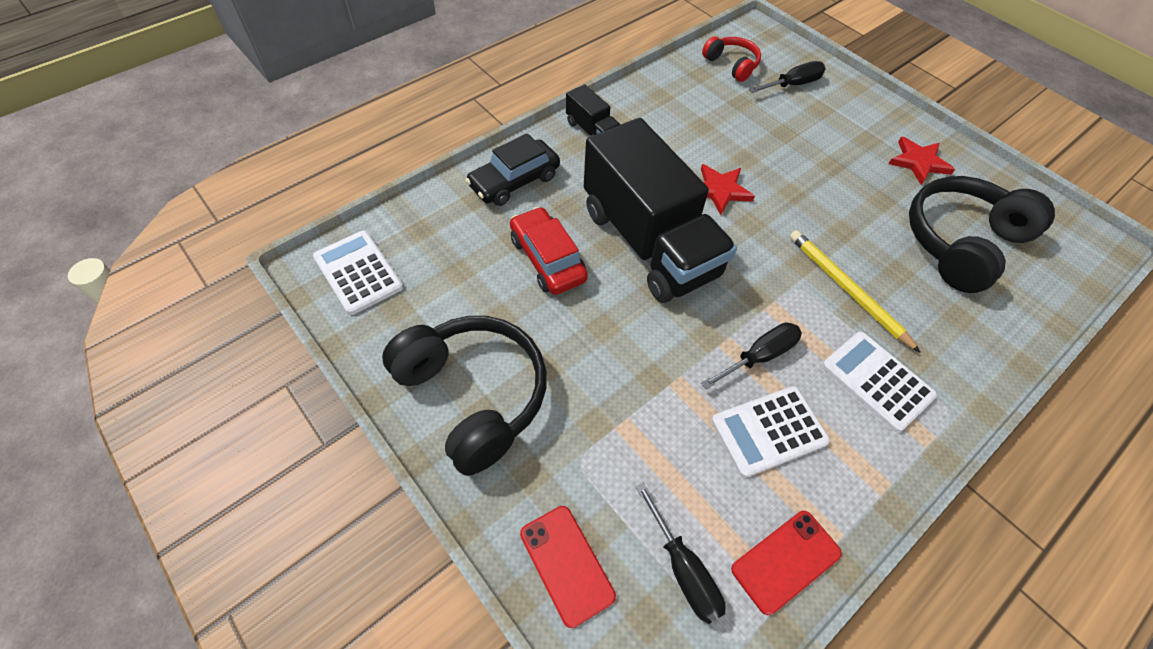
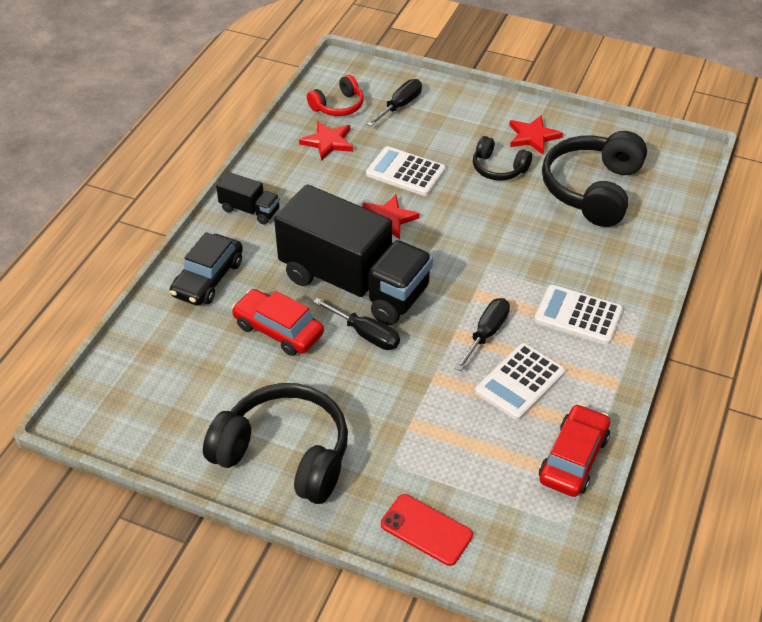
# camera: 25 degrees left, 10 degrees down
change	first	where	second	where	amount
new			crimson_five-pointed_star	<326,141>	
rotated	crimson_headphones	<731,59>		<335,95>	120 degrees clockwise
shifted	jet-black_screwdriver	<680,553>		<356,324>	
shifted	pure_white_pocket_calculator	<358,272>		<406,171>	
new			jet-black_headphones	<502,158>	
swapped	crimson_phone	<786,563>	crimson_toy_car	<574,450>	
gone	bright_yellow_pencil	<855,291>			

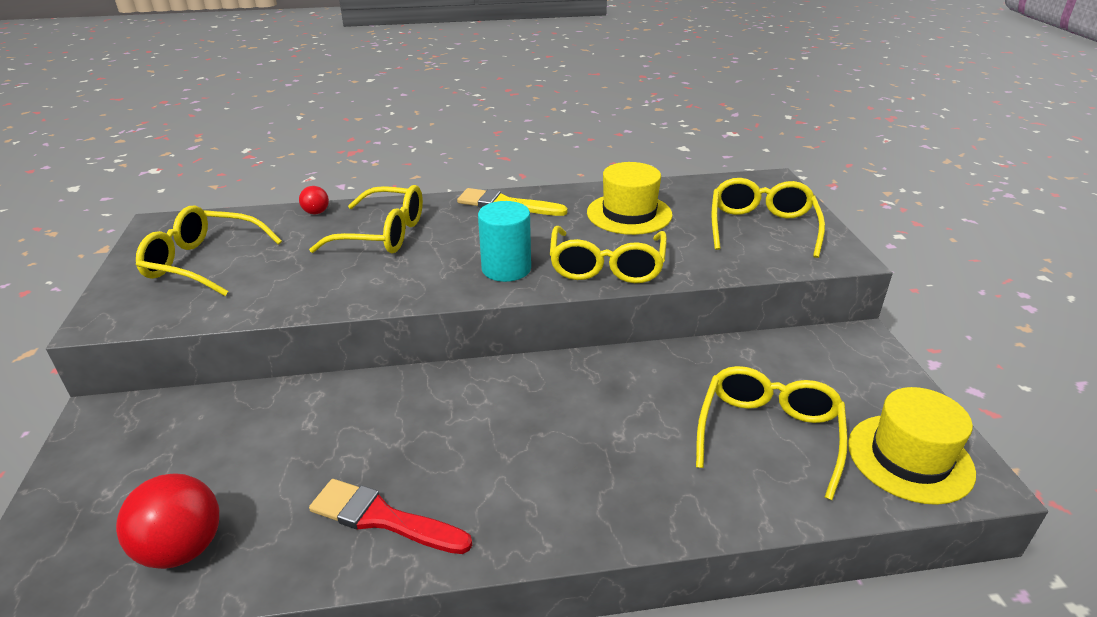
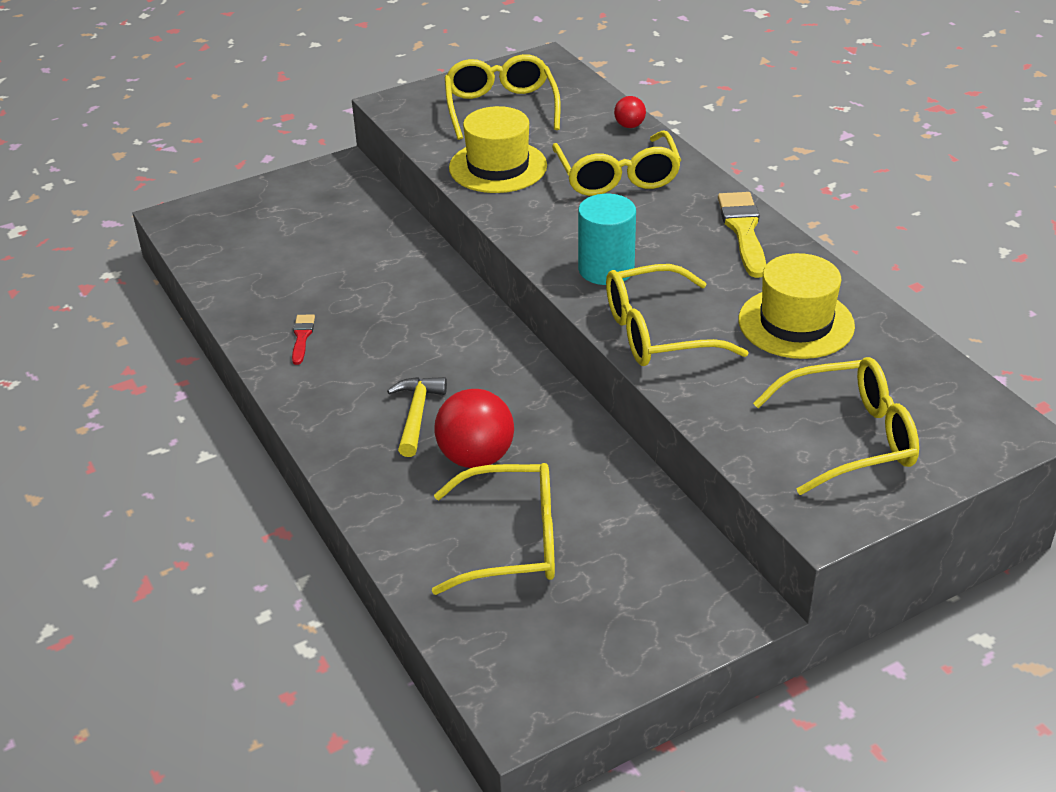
# camera: 70 degrees right, 5 degrees up
change	first	where	second	where	amount
scaled	crimson_paint_brush	<390,516>		<303,339>	x0.54
new			bright_yellow_carpenter's_hammer	<417,417>	
shifted	crimson_sphere	<167,521>		<474,428>	
shifted	bright_yellow_top_hat	<912,446>		<498,149>	

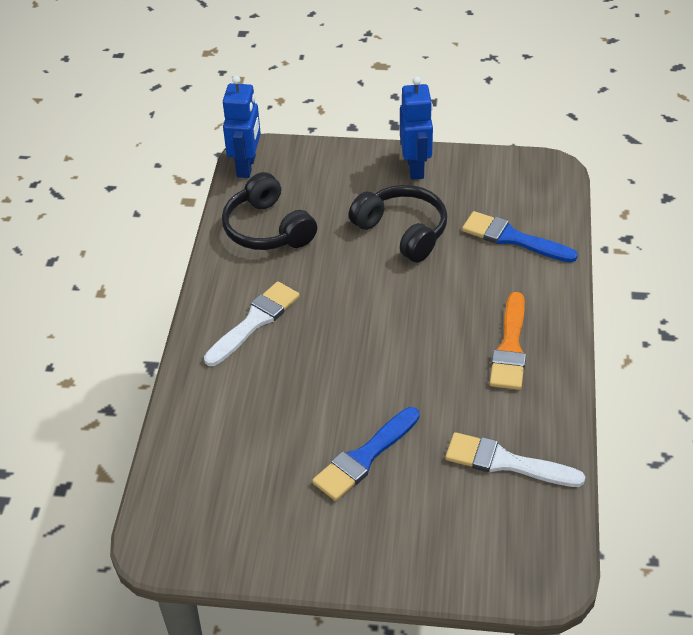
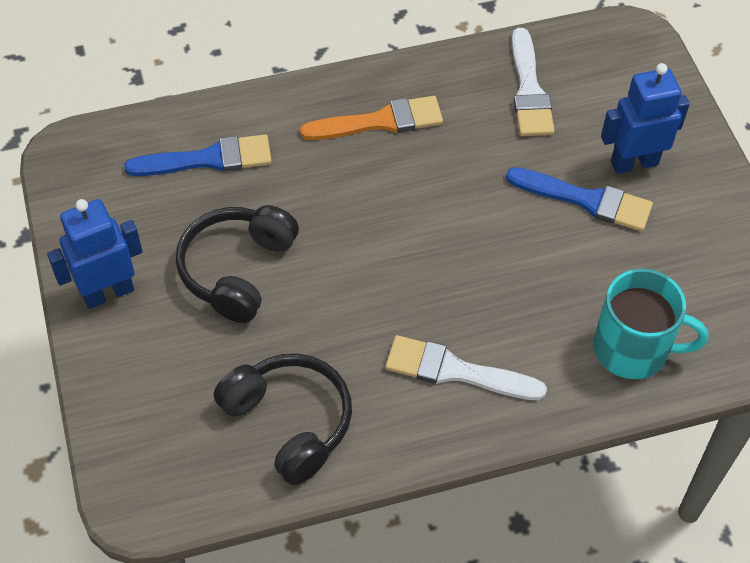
# camera: 115 degrees left, 10 degrees up
change	first	where	second	where	amount
rotated	cobalt_paint_brush	<520,236>		<198,155>	105 degrees counterclockwise
rotated	jet-black_headphones	<269,211>		<283,419>	75 degrees counterclockwise
new			teal_coffee_mug	<651,324>	
shifted	cobalt_robot	<242,126>		<645,118>	

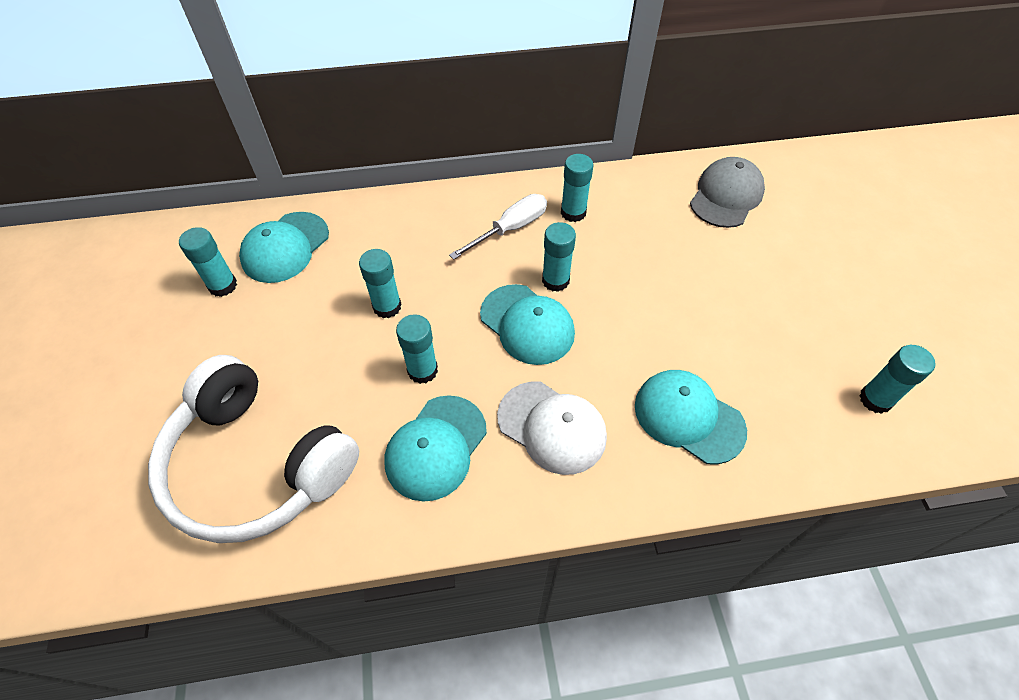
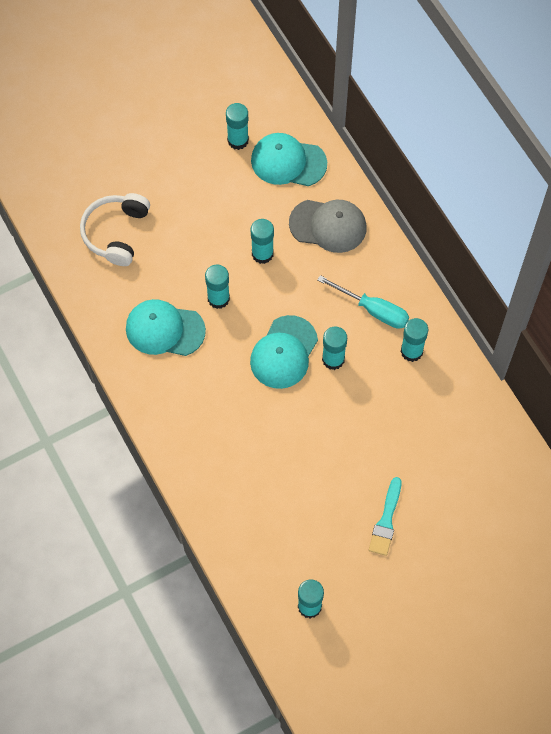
# camera: 70 degrees right, 10 degrees up
change	first	where	second	where	amount
scaled	pure_white_headphones	<253,449>		<115,229>	x0.61
shifted	gray_cap	<727,192>		<328,226>	
repainted	pure_white_screwdriver	<498,227>	teal_screwdriver	<363,302>	
new			teal_paint_brush	<385,516>	
gone	pure_white_cap	<552,428>			
gone	teal_cap	<691,417>			

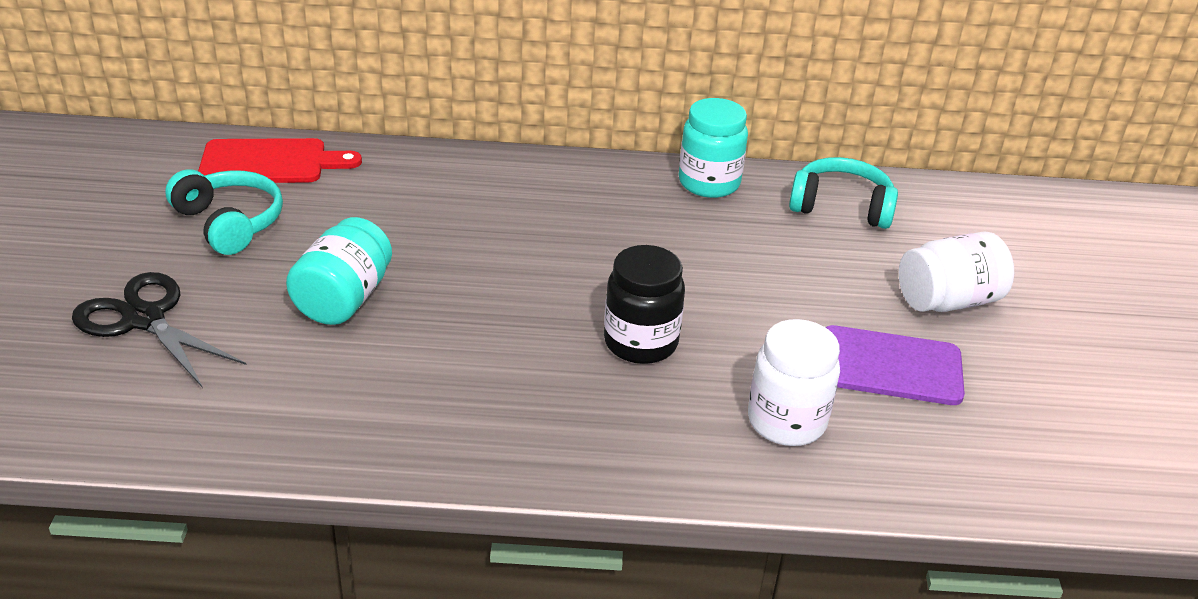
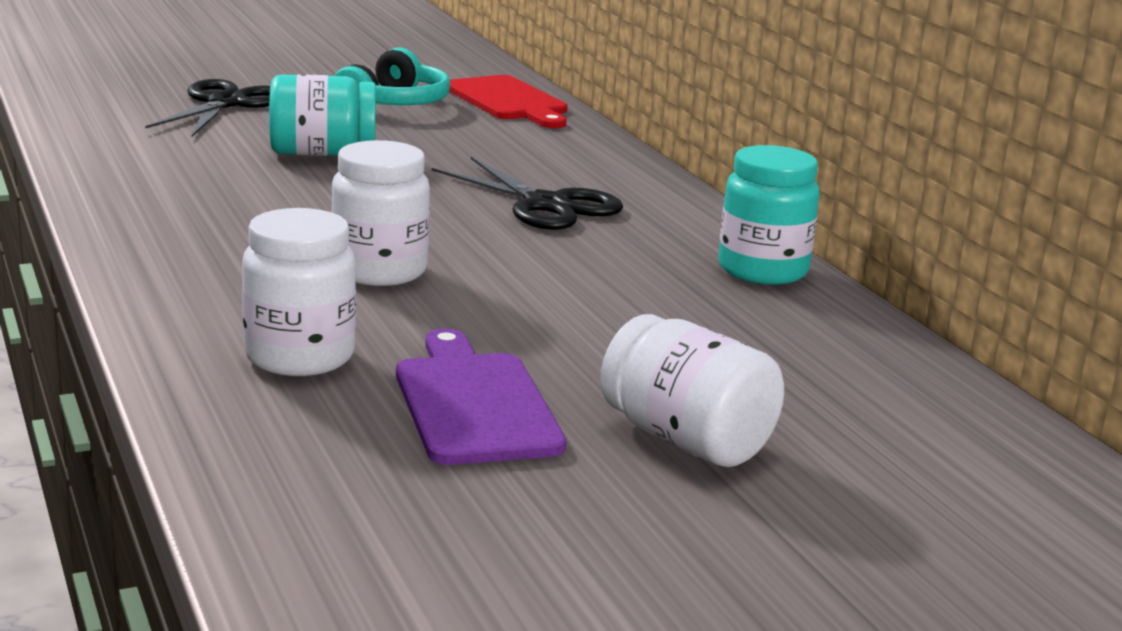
# camera: 65 degrees right, 15 degrees down
change	first	where	second	where	amount
repainted	jet-black_jar	<644,304>	pure_white_jar	<380,213>	
new			jet-black_shears	<527,193>	
gone	teal_headphones	<843,193>			

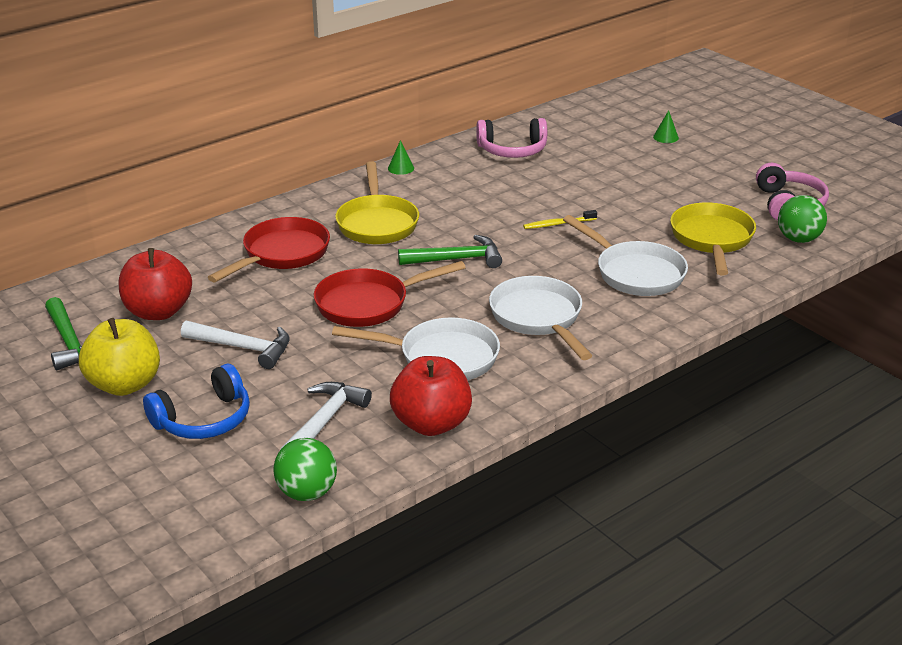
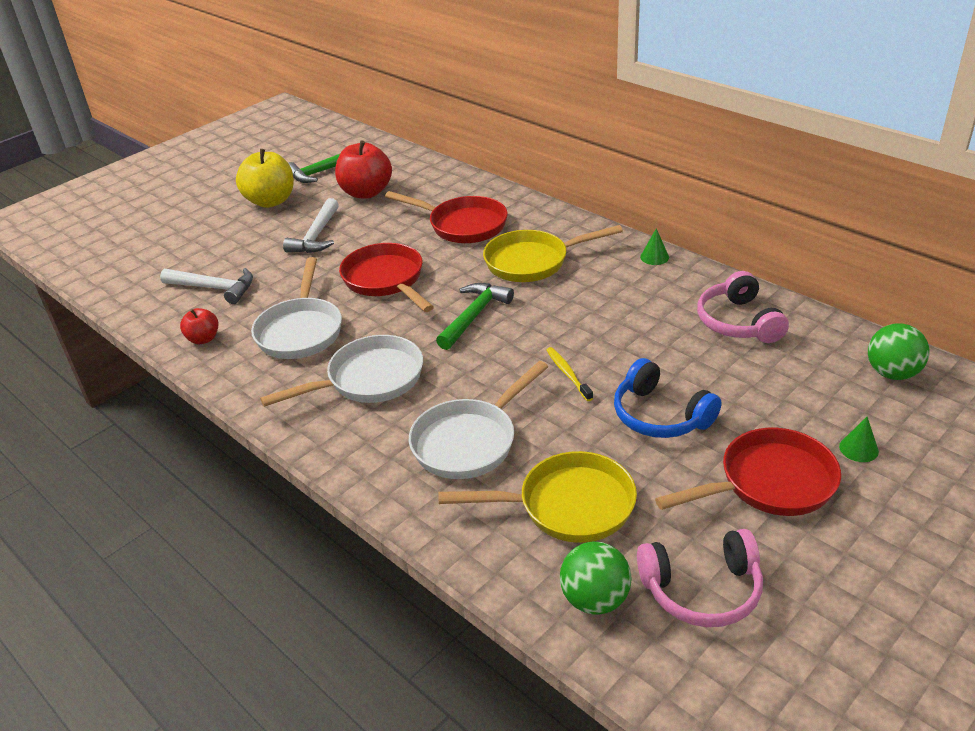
# camera: 85 degrees right, 5 degrees up
change	first	where	second	where	amount
scaled	crimson_apple	<431,396>		<199,326>	x0.53
rotated	leaf-green_carpenter's_hammer	<450,251>		<475,316>	135 degrees counterclockwise
shifted	cobalt_headphones	<196,401>		<668,398>	
new			crimson_pan	<748,472>	
shifted	leaf-green_sphere	<305,469>		<898,351>	

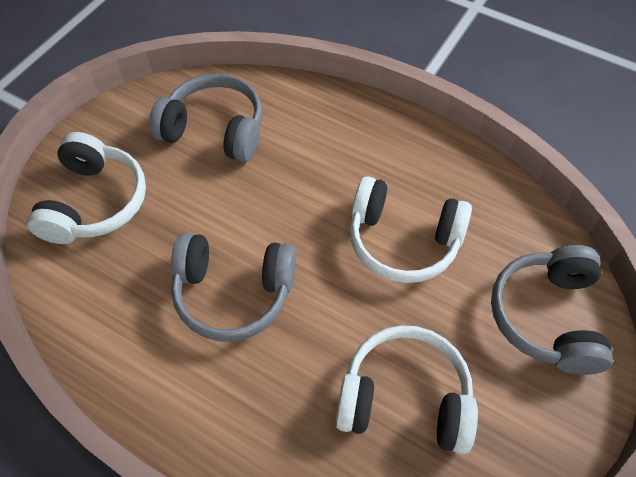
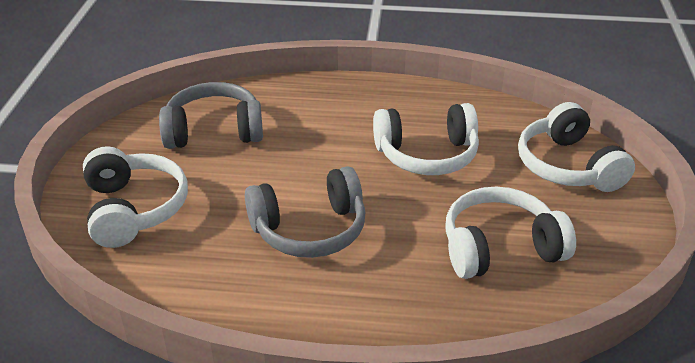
# camera: 25 degrees left, 20 degrees down
change	first	where	second	where	amount
repainted	gray_headphones	<552,310>	pure_white_headphones	<576,147>	

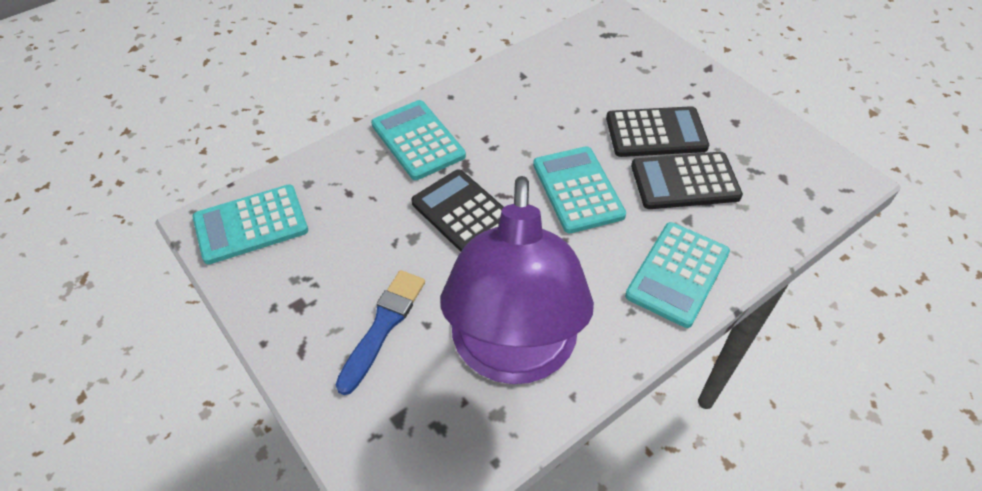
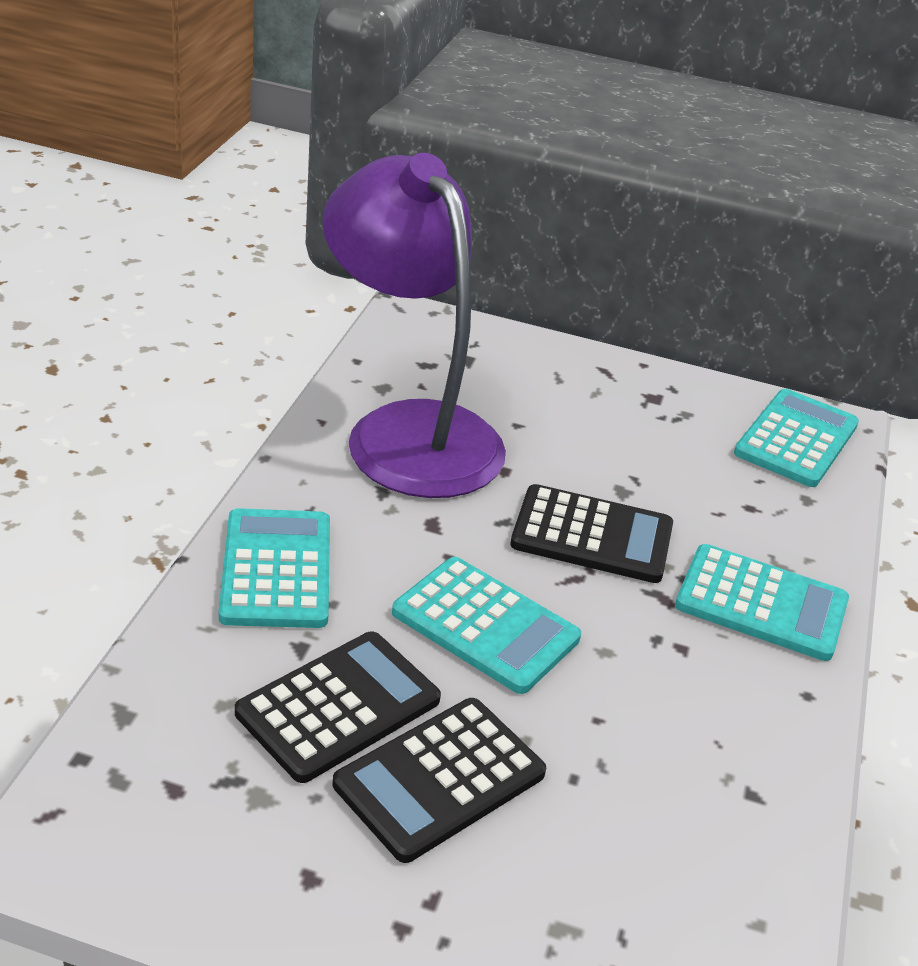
# camera: 140 degrees right, 15 degrees down
change	first	where	second	where	amount
gone	cobalt_paint_brush	<380,332>			

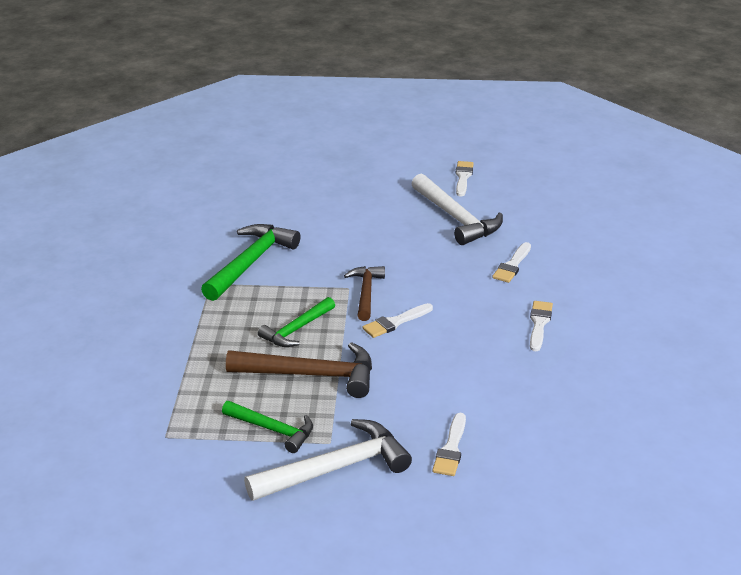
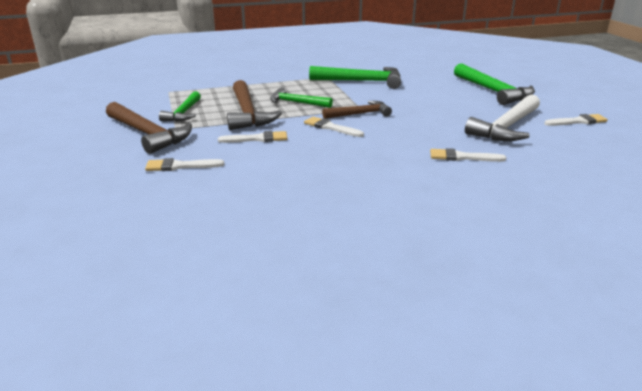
# camera: 70 degrees right, 5 degrees down
change	first	where	second	where	amount
repainted	pure_white_carpenter's_hammer	<328,460>	brown_carpenter's_hammer	<149,128>	
shifted	pure_white_paint_brush	<541,326>		<253,137>	
new			leaf-green_carpenter's_hammer	<494,84>	

